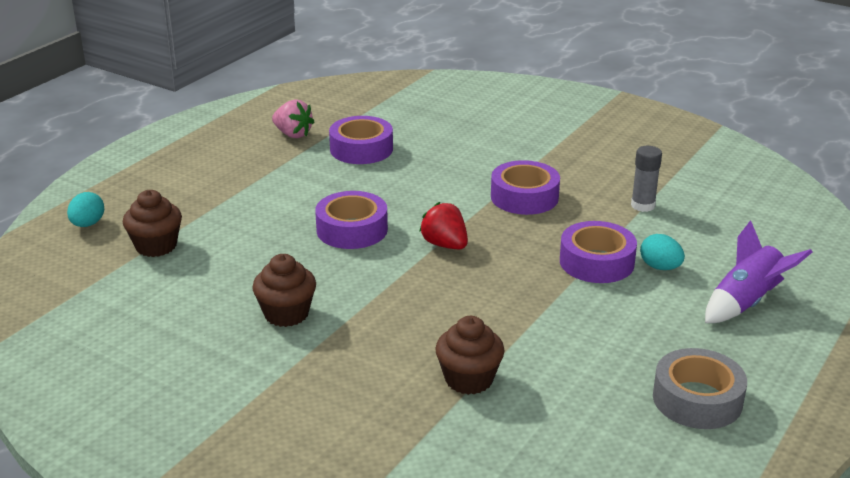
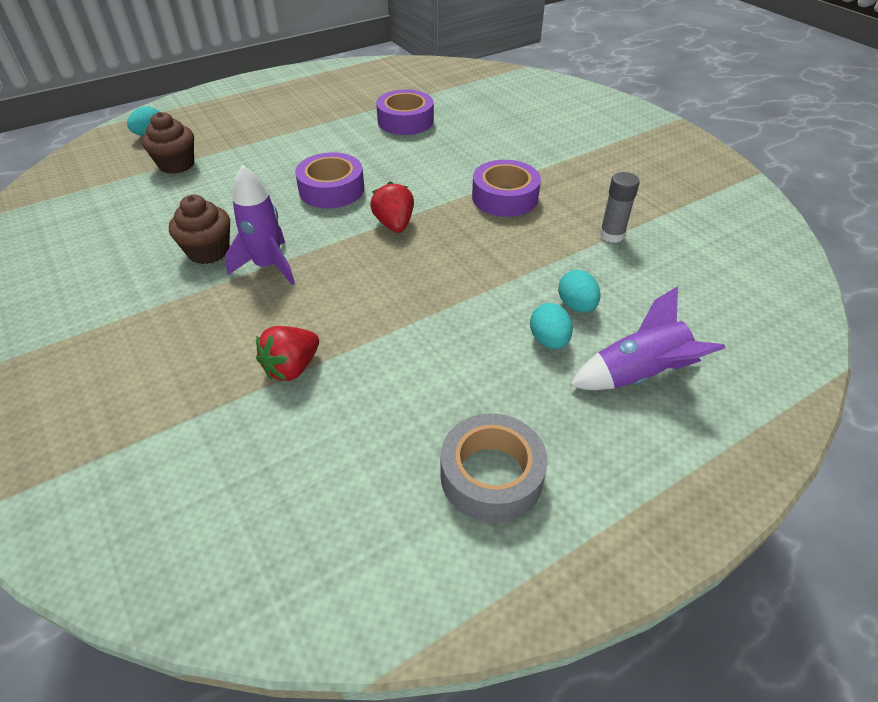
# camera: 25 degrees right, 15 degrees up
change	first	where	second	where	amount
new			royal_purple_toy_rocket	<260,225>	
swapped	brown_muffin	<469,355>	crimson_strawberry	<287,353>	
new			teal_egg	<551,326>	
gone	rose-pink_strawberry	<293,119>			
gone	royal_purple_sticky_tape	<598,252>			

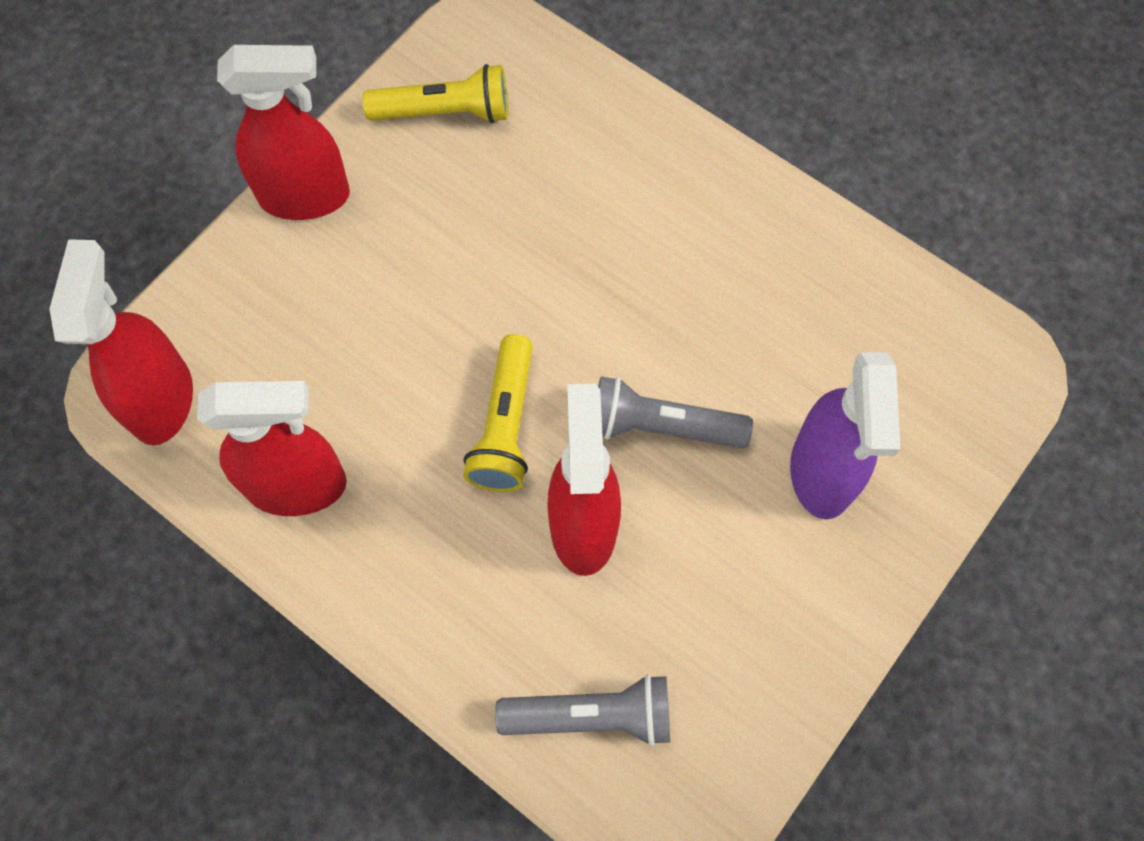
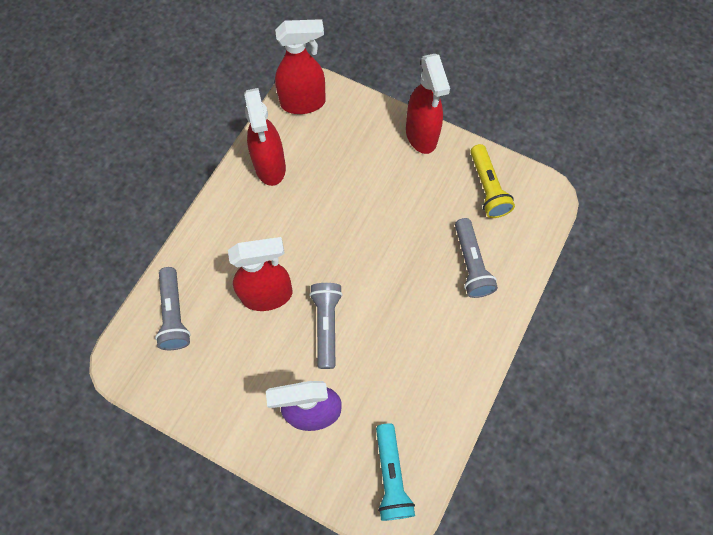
# camera: 80 degrees right, 0 degrees up
change	first	where	second	where	amount
new			teal_flashlight	<395,472>	
new			gray_flashlight	<476,258>	
gone	bright_yellow_flashlight	<498,413>			

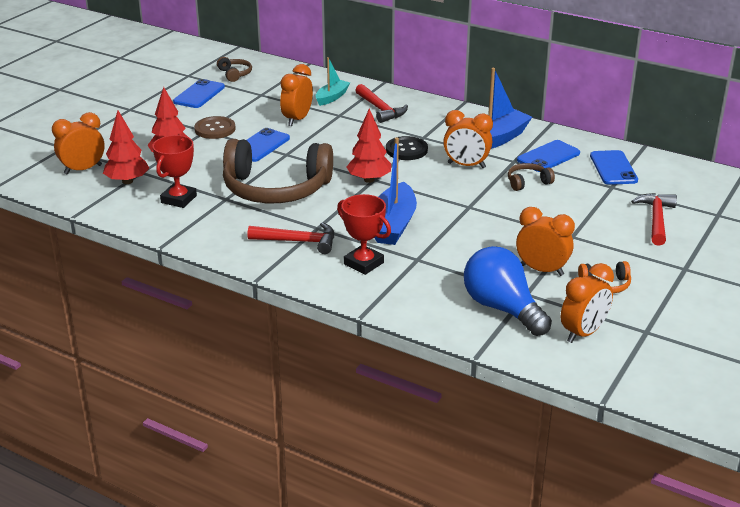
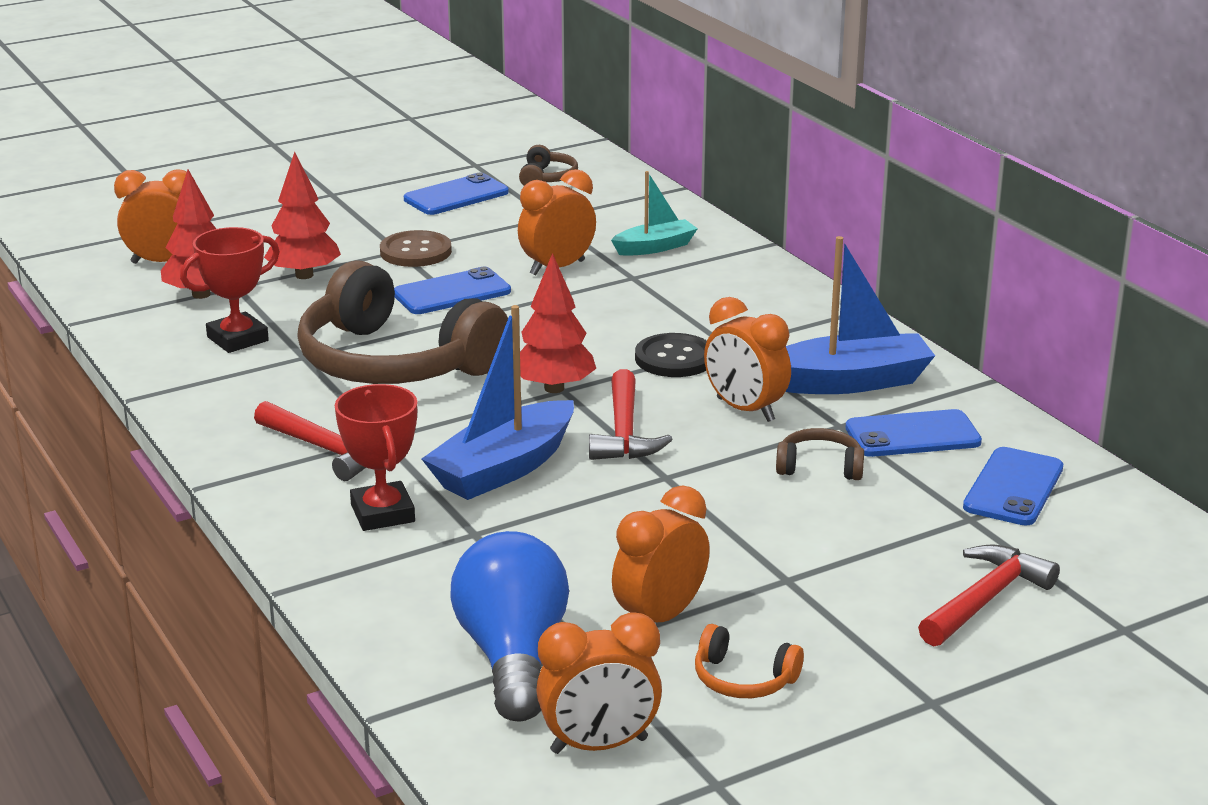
# camera: 30 degrees right, 5 degrees down
change	first	where	second	where	amount
shifted	crimson_carpenter's_hammer	<381,103>		<631,414>	
rotated	bright_orange_bedside_clock	<545,241>		<661,553>	105 degrees counterclockwise

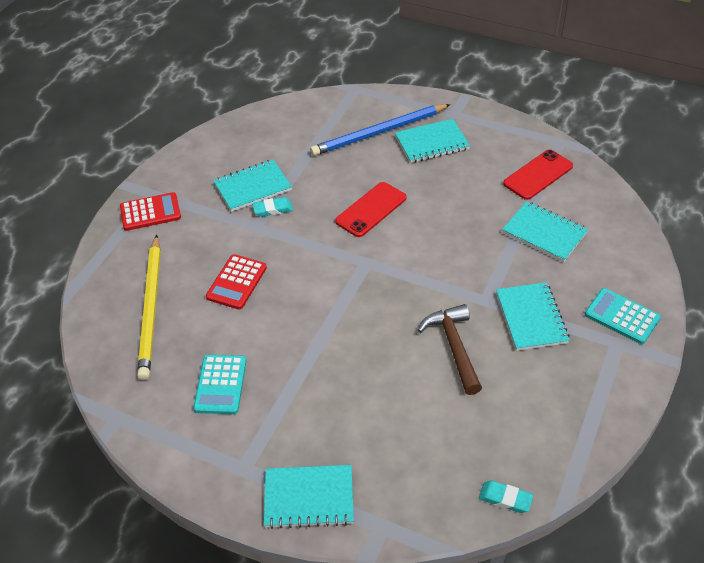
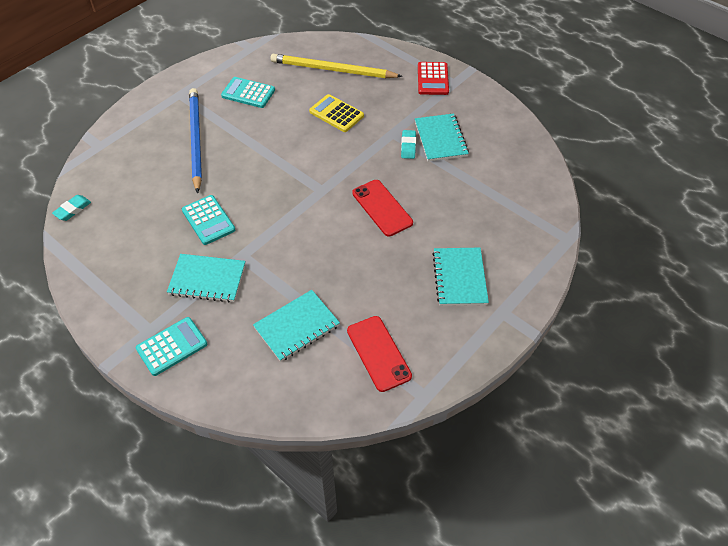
# camera: 105 degrees right, 5 degrees up
change	first	where	second	where	amount
swapped	brown_carpenter's_hammer	<450,349>	teal_pocket_calculator	<208,220>	
shifted	cobalt_pencil	<380,130>		<195,141>	
repainted	crimson_pocket_calculator	<236,282>	bright_yellow_pocket_calculator	<336,113>	
gone	teal_notepad	<309,497>			

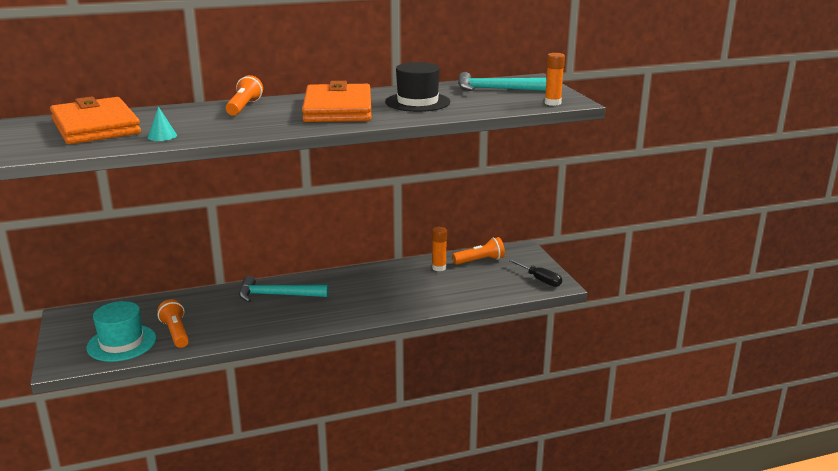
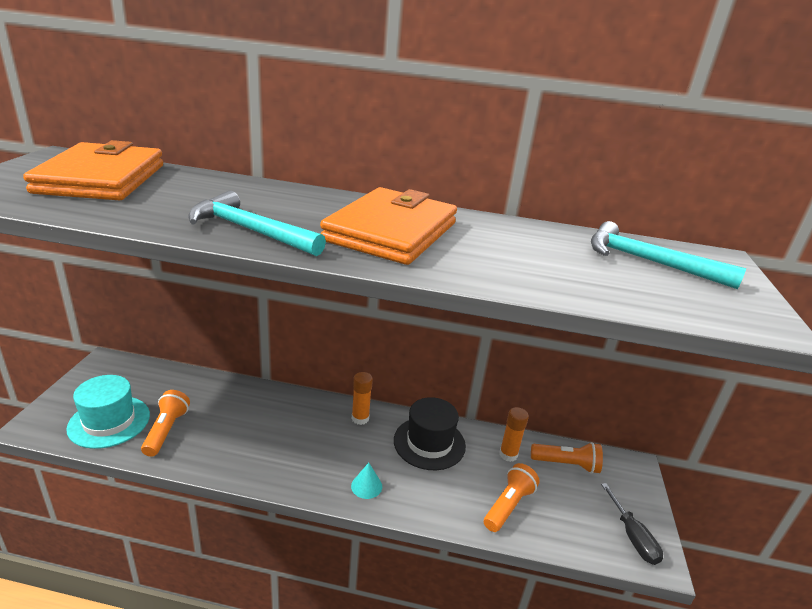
# camera: 25 degrees right, 5 degrees up
change	first	where	second	where	amount
shifted	teal_carpenter's_hammer	<284,289>		<257,223>	
shifted	teal_cone	<162,124>		<366,481>	
shifted	bright_orange_stick_of_glue	<555,79>		<362,398>	
shifted	jet-black_top_hat	<417,87>		<430,433>	
shifted	bright_orange_flashlight	<244,95>		<512,497>	

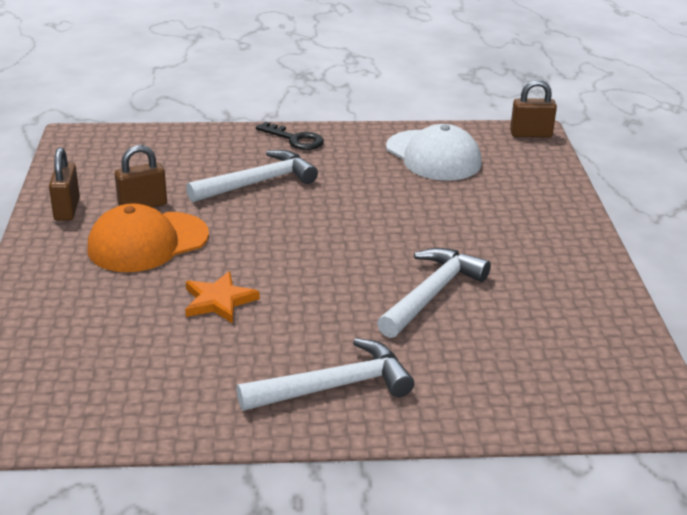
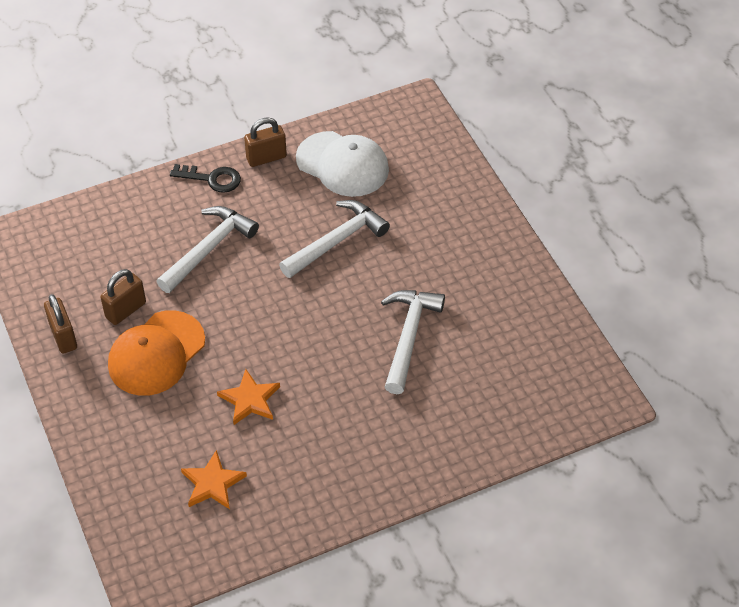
# camera: 20 degrees left, 20 degrees up
change	first	where	second	where	amount
new			bright_orange_five-pointed_star	<214,479>	
shifted	brown_padlock	<533,109>		<265,142>	
shifted	pure_white_carpenter's_hammer	<325,374>		<334,239>	

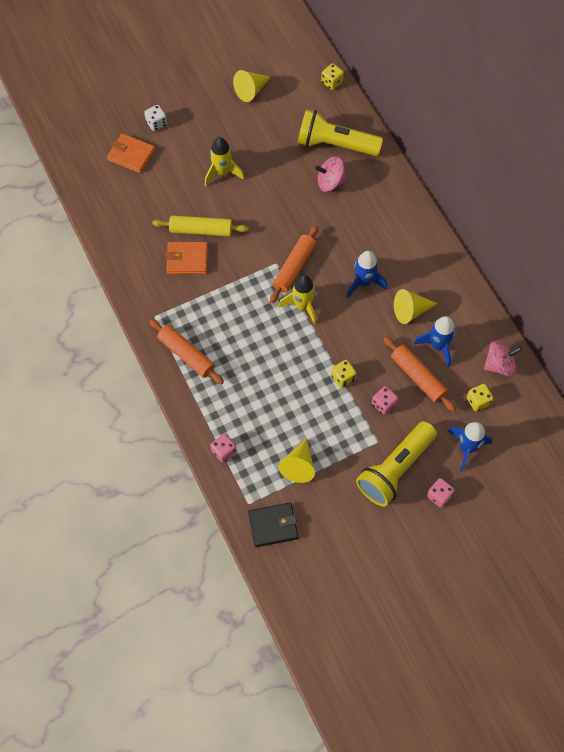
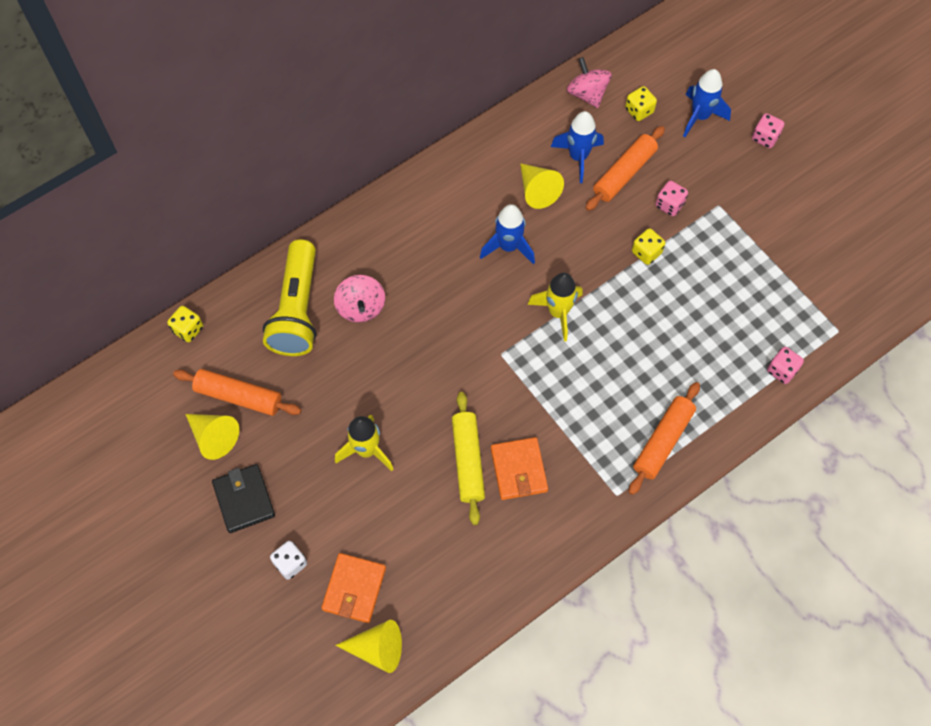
# camera: 100 degrees left, 0 degrees up
change	first	where	second	where	amount
shifted	bright_orange_rolling_pin	<294,264>		<237,392>	
shifted	jet-black_wallet	<273,524>		<243,498>	
shifted	bright_yellow_cone	<297,460>		<368,646>	
gone	bright_yellow_flashlight	<396,464>			

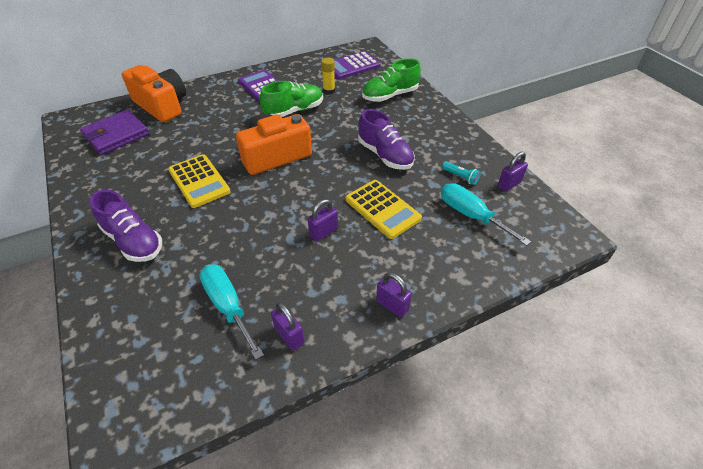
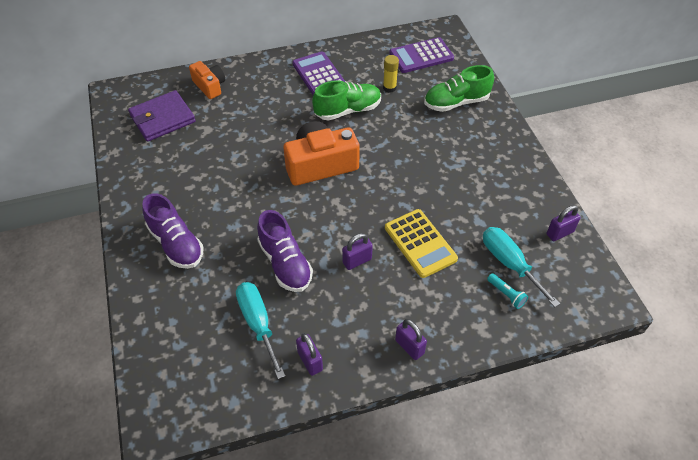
# camera: 10 degrees right, 5 degrees up
change	first	where	second	where	amount
scaled	bright_orange_compact_camera	<154,93>		<207,80>	x0.58
shifted	royal_purple_lace-up_shoe	<386,139>		<285,251>	
shifted	teal_flashlight	<461,173>		<507,291>	
gone	bright_yellow_pocket_calculator	<199,181>			

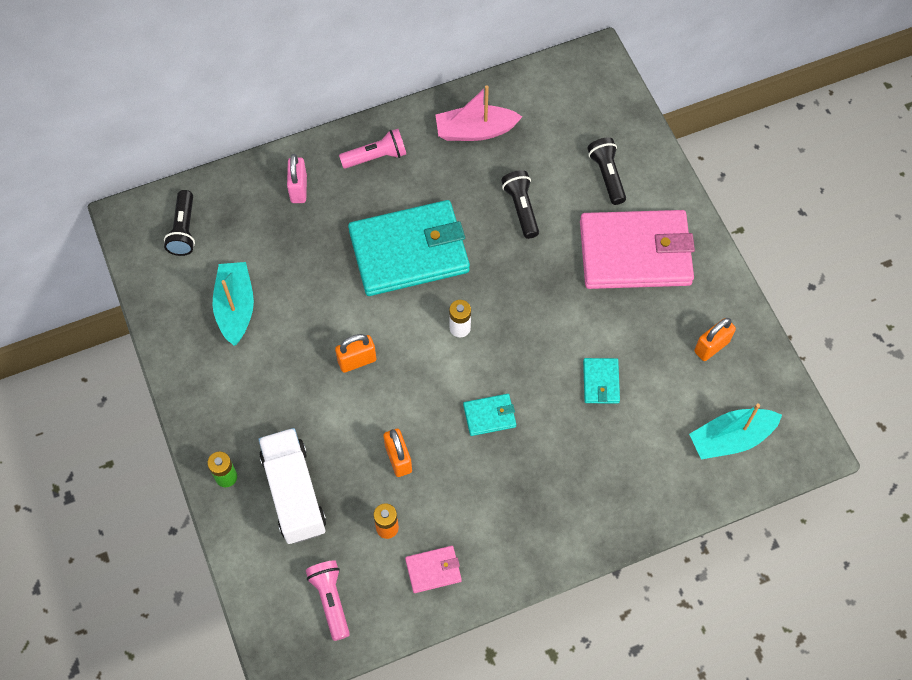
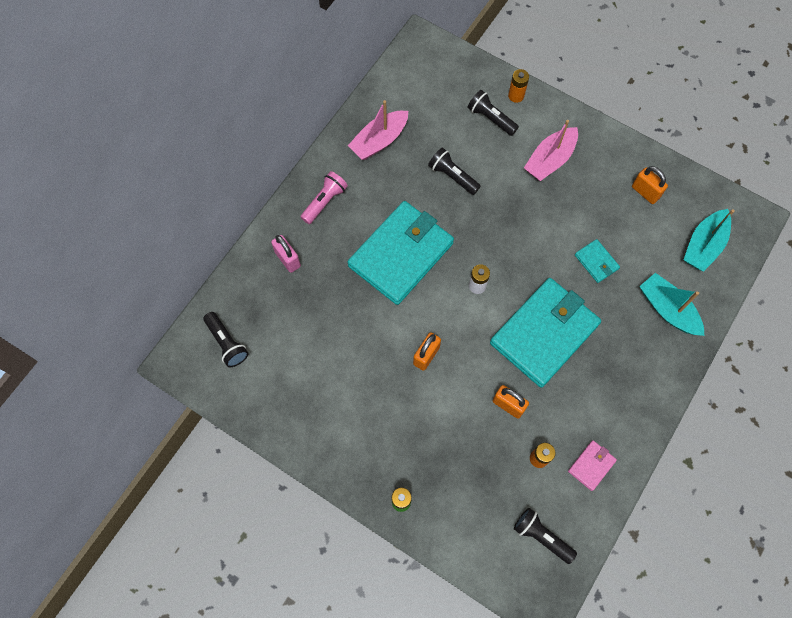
# camera: 35 degrees left, 5 degrees up
change	first	where	second	where	amount
scaled	teal_wallet	<489,415>		<545,333>	x2.38
new			bright_orange_battery	<518,86>	
repainted	rose-pink_flashlight	<328,600>	jet-black_flashlight	<545,536>	
swapped	rose-pink_wallet	<637,249>	rose-pink_toy_boat	<551,150>	
rotated	bright_orange_padlock	<715,339>		<650,185>	60 degrees counterclockwise
shifted	teal_toy_boat	<233,304>		<671,304>	
gone	pure_white_truck	<292,486>			

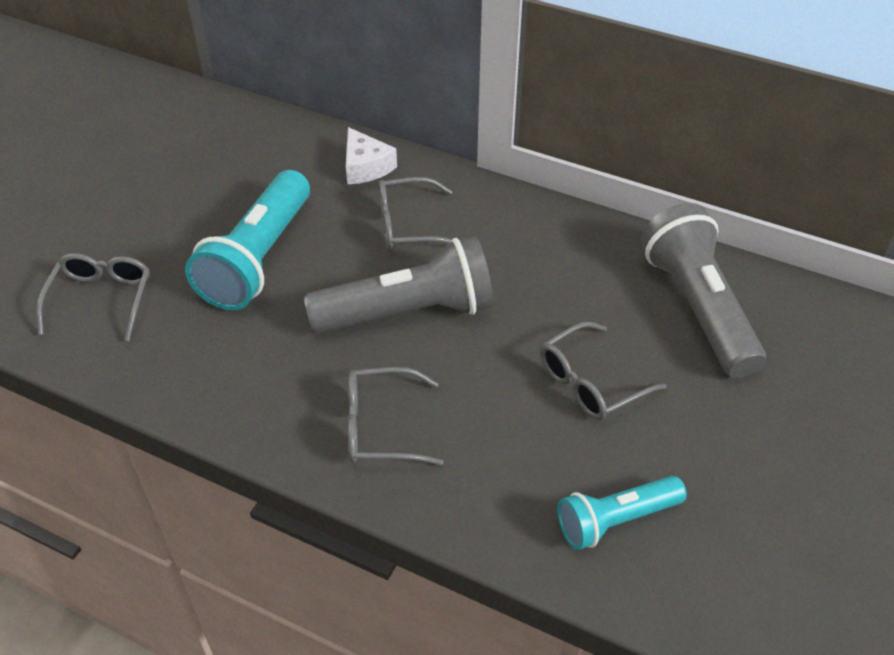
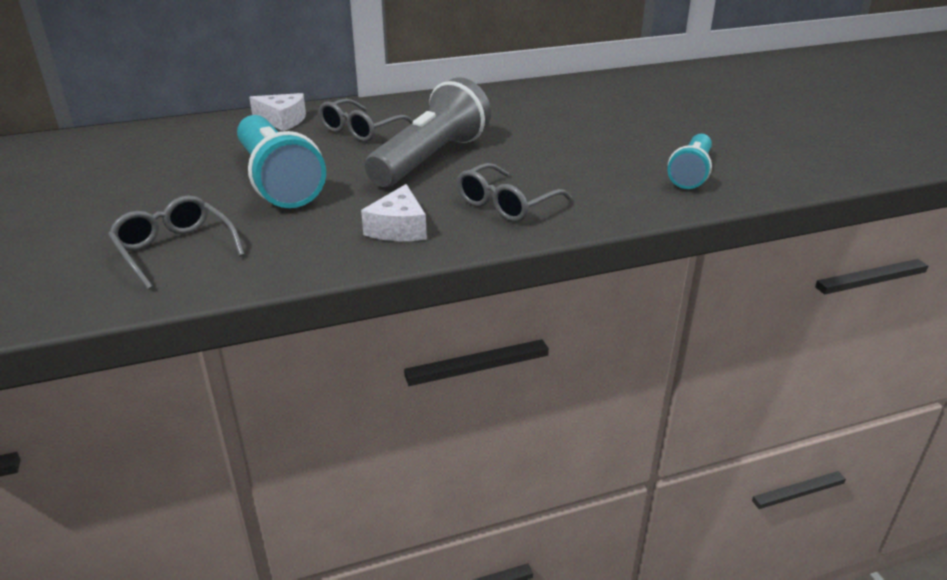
# camera: 45 degrees left, 15 degrees down
change	first	where	second	where	amount
new			pure_white_piece_of_cheese	<394,212>	
gone	gray_glasses	<603,371>			
gone	gray_flashlight	<703,290>			

